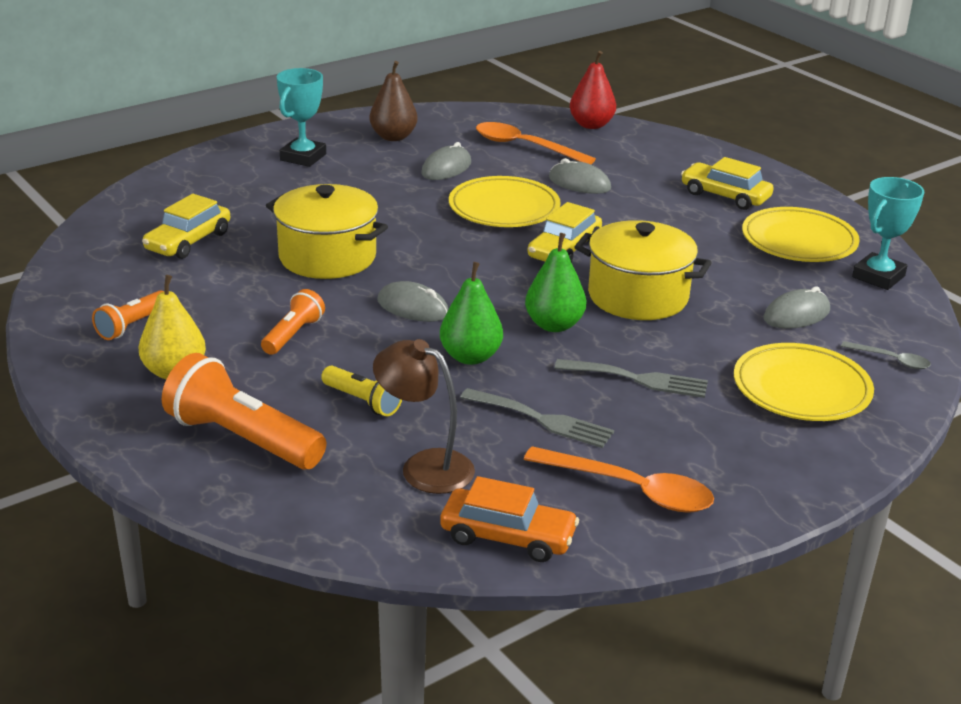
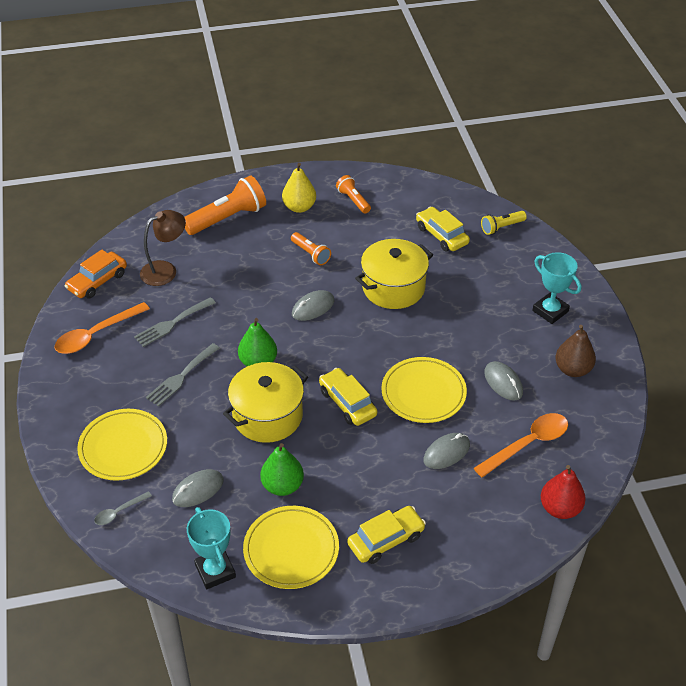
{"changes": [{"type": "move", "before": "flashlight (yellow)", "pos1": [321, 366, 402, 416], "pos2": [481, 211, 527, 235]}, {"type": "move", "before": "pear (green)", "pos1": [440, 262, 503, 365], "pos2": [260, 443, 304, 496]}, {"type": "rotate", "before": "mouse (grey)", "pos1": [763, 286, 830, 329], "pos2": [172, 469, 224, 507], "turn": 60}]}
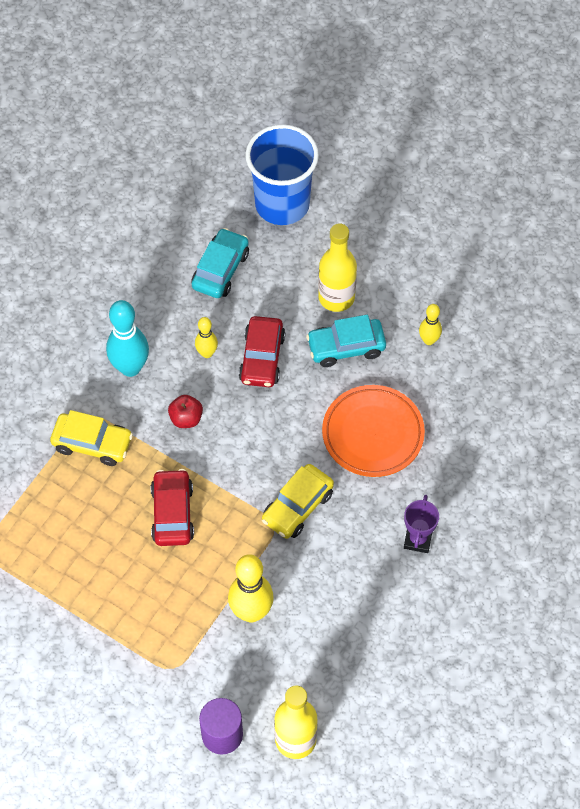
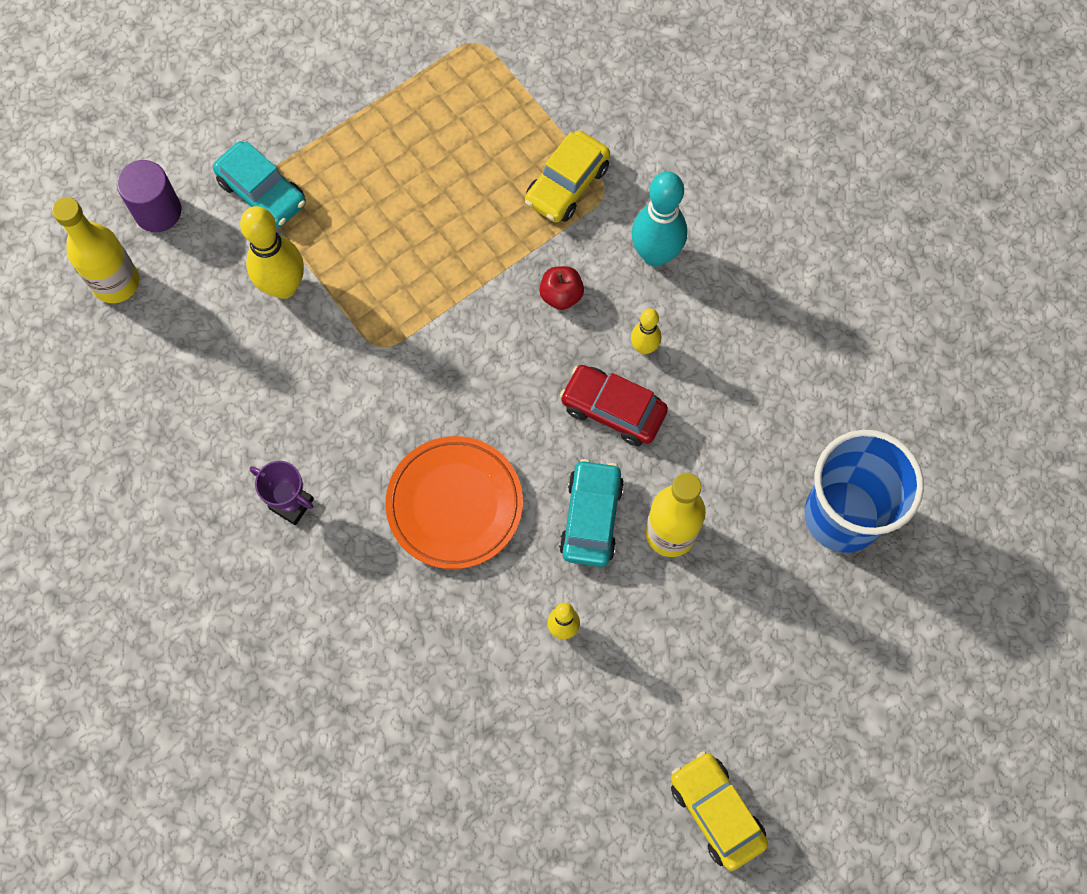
{"changes": [{"type": "delete", "before": "car (red)", "pos1": [151, 469, 194, 546]}, {"type": "move", "before": "car (turquoise)", "pos1": [191, 228, 249, 298], "pos2": [213, 141, 306, 228]}, {"type": "move", "before": "car (yellow)", "pos1": [262, 464, 334, 539], "pos2": [671, 751, 768, 871]}]}
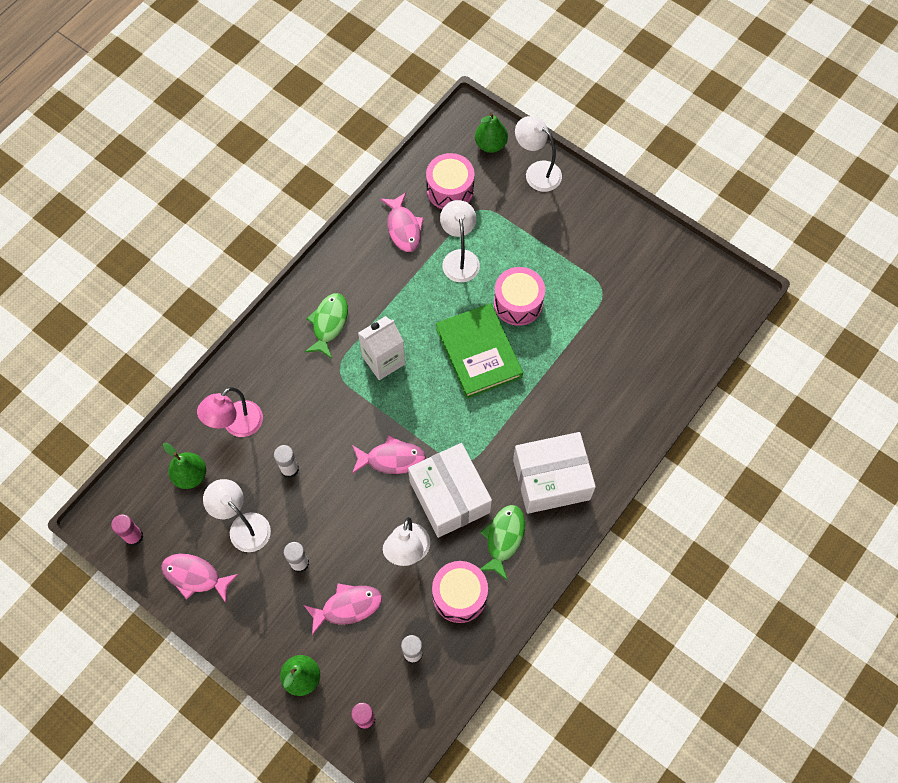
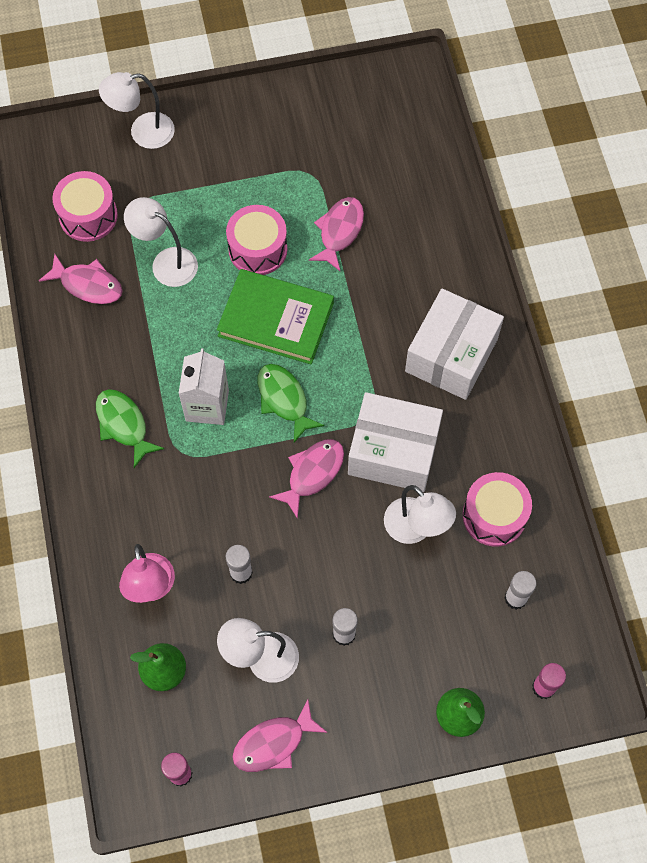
{"changes": [{"type": "move", "before": "fish (pink)", "pos1": [304, 584, 382, 635], "pos2": [309, 197, 364, 271]}, {"type": "delete", "before": "pear (green)", "pos1": [475, 112, 508, 153]}, {"type": "move", "before": "fish (green)", "pos1": [480, 505, 525, 580], "pos2": [258, 364, 324, 443]}]}
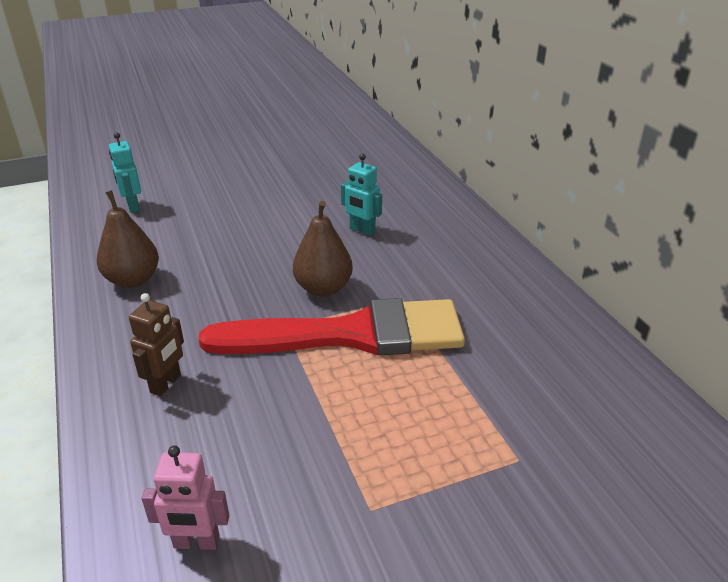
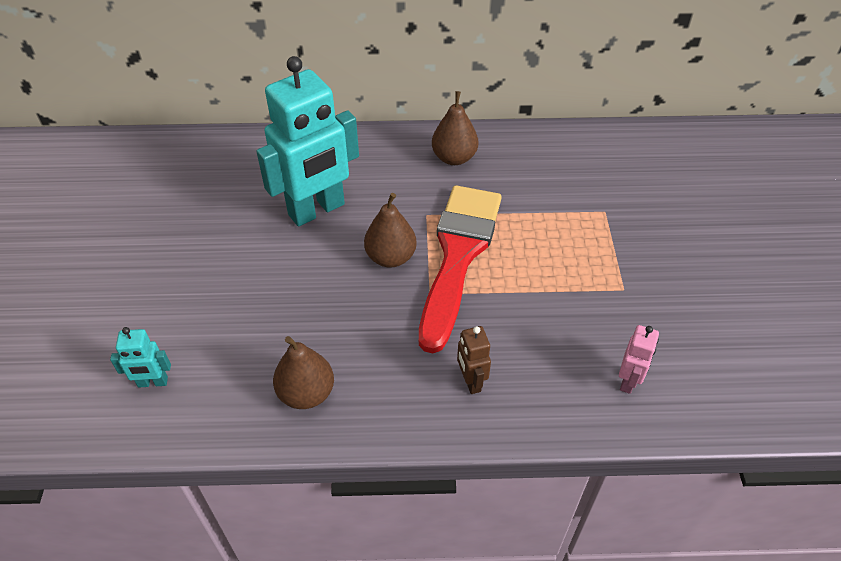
{"changes": [{"type": "rotate", "before": "robot (brown)", "pos1": [129, 293, 184, 396], "pos2": [457, 326, 491, 394], "turn": -150}, {"type": "resize", "before": "robot (turquoise)", "pos1": [341, 154, 382, 236], "pos2": [256, 56, 359, 227], "scale": 2.29}, {"type": "insert", "after": "pear (brown)", "pos2": [432, 91, 478, 165]}]}
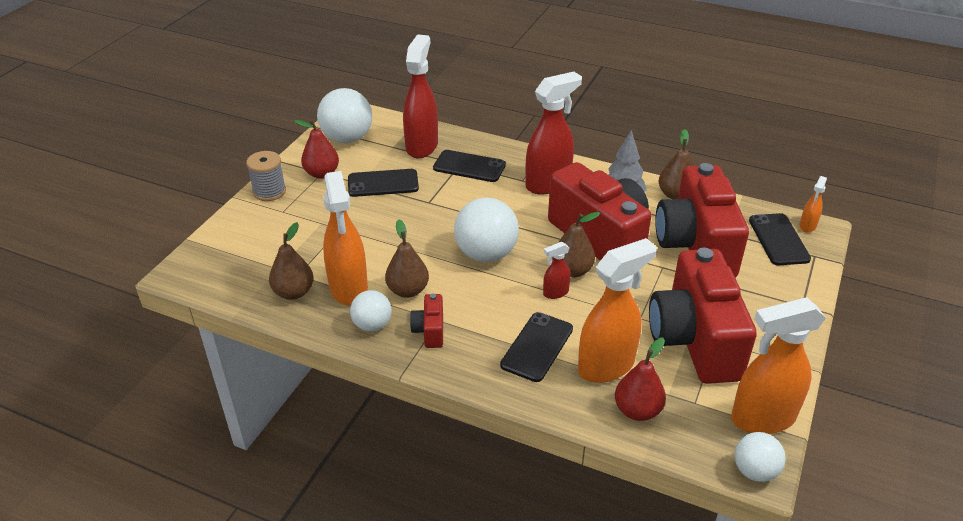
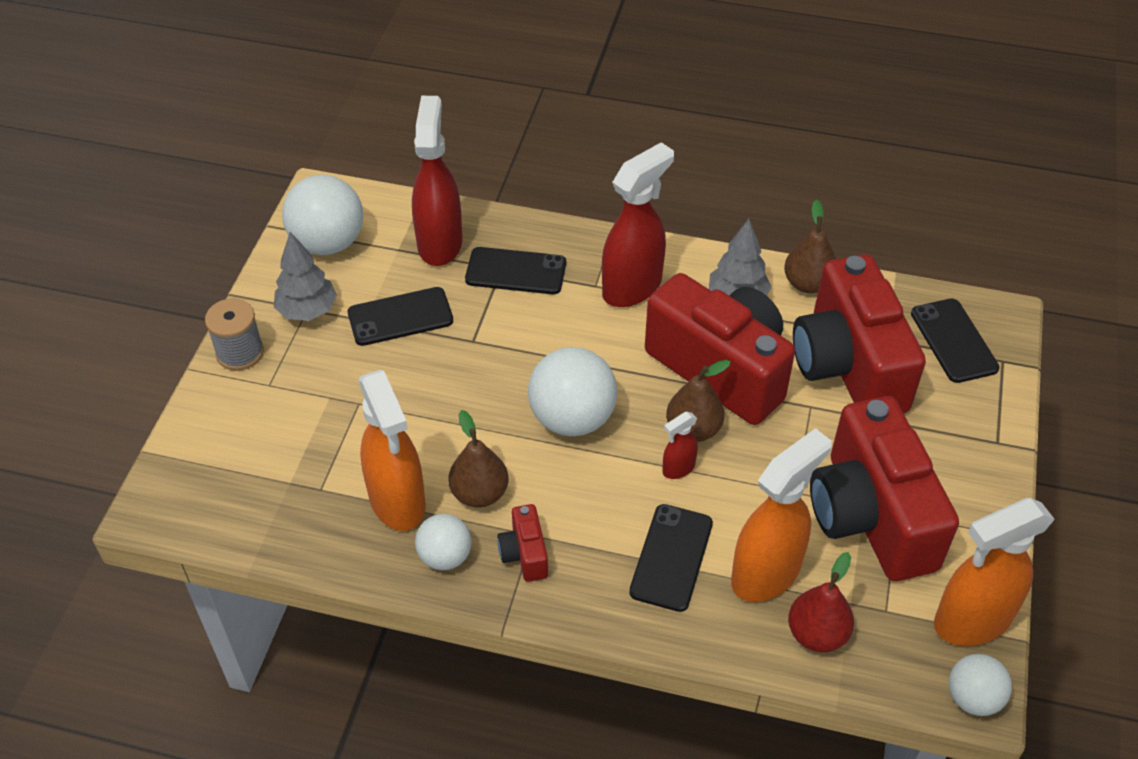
{"changes": [{"type": "delete", "before": "pear (brown)", "pos1": [269, 222, 314, 300]}, {"type": "replace", "before": "pear (red)", "after": "tree (grey)", "pos1": [294, 120, 339, 179], "pos2": [274, 232, 337, 321]}, {"type": "delete", "before": "spray bottle (orange)", "pos1": [799, 176, 827, 233]}]}
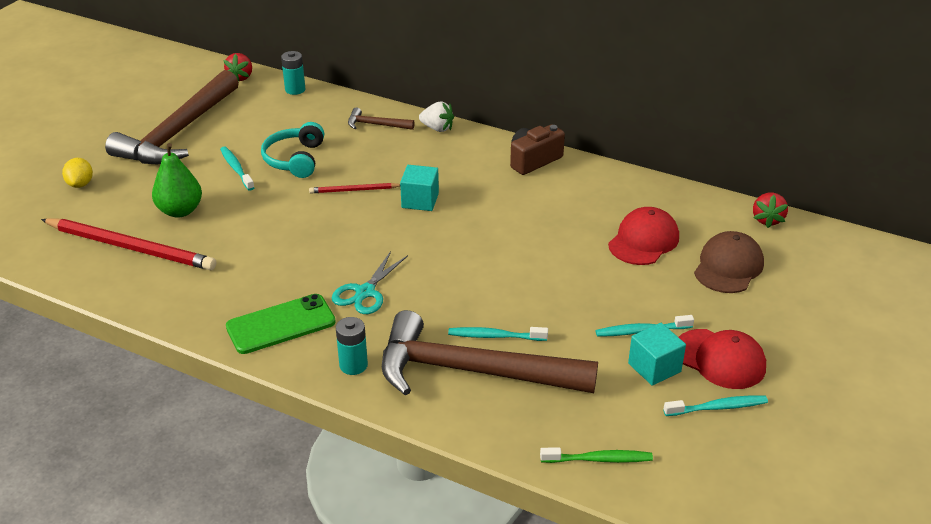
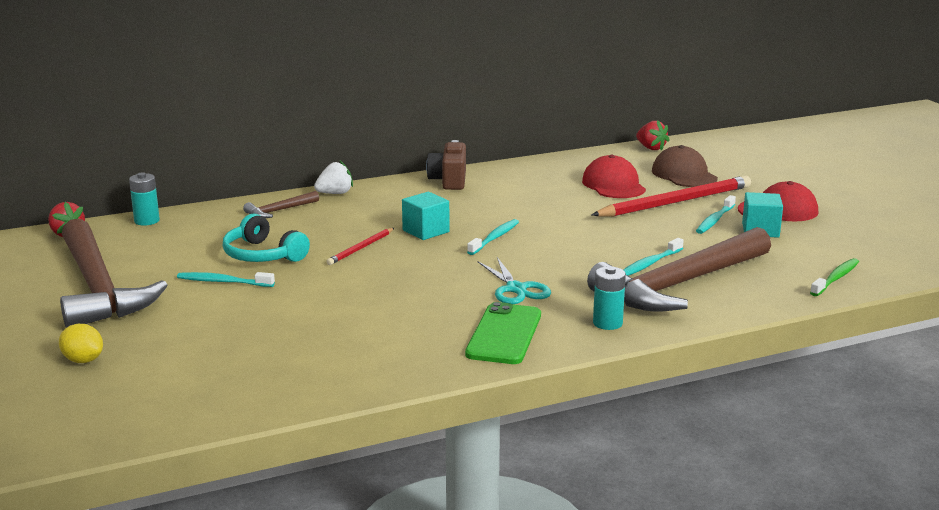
{"changes": [{"type": "move", "before": "pencil (red)", "pos1": [41, 218, 216, 270], "pos2": [592, 176, 751, 217]}, {"type": "delete", "before": "pear (green)", "pos1": [152, 143, 202, 218]}, {"type": "move", "before": "toothbrush (turquoise)", "pos1": [663, 396, 768, 416], "pos2": [467, 219, 519, 255]}]}
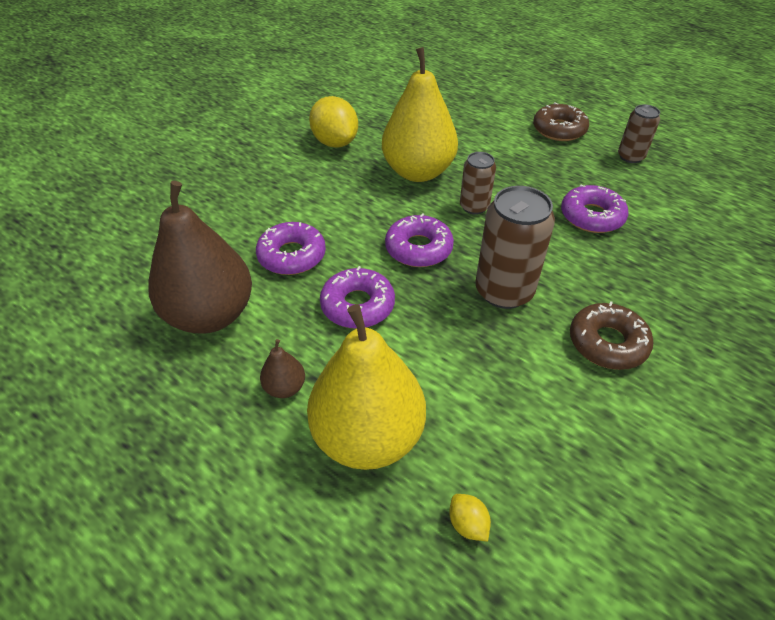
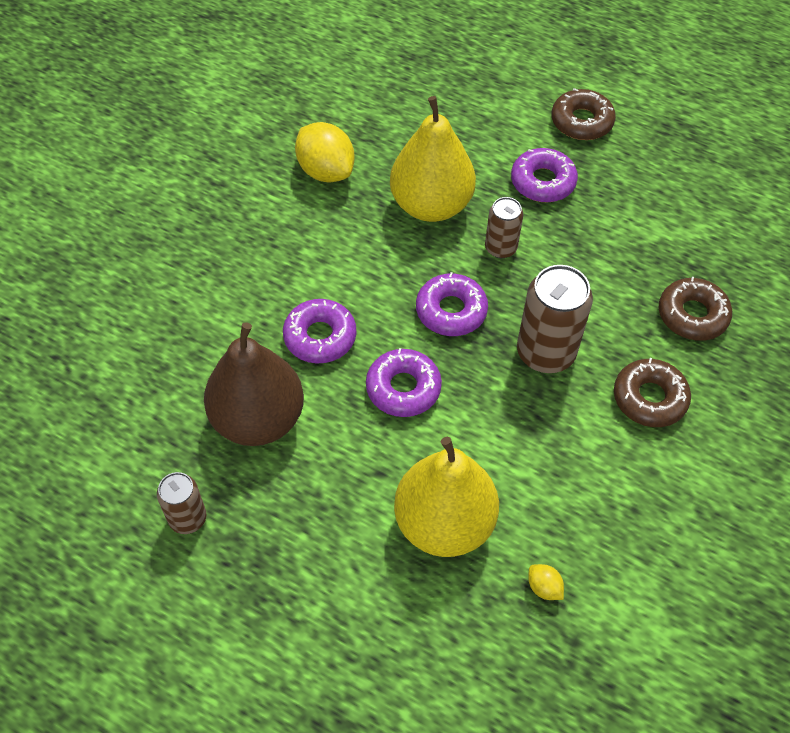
{"changes": [{"type": "delete", "before": "pear (brown)", "pos1": [260, 339, 305, 398]}, {"type": "move", "before": "donut (purple)", "pos1": [561, 184, 628, 233], "pos2": [511, 148, 578, 203]}, {"type": "move", "before": "can (brown)", "pos1": [618, 104, 660, 163], "pos2": [157, 472, 206, 534]}, {"type": "insert", "after": "donut (brown)", "pos2": [659, 276, 732, 341]}]}
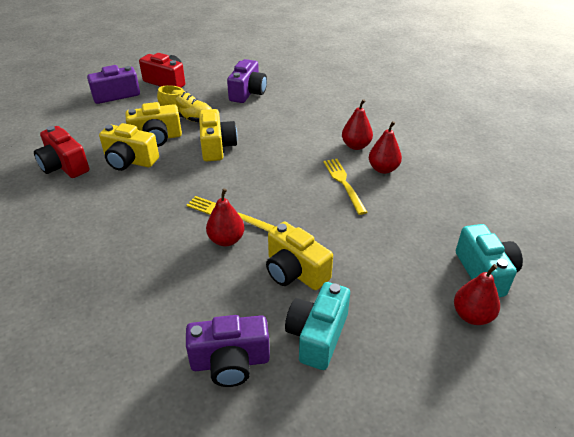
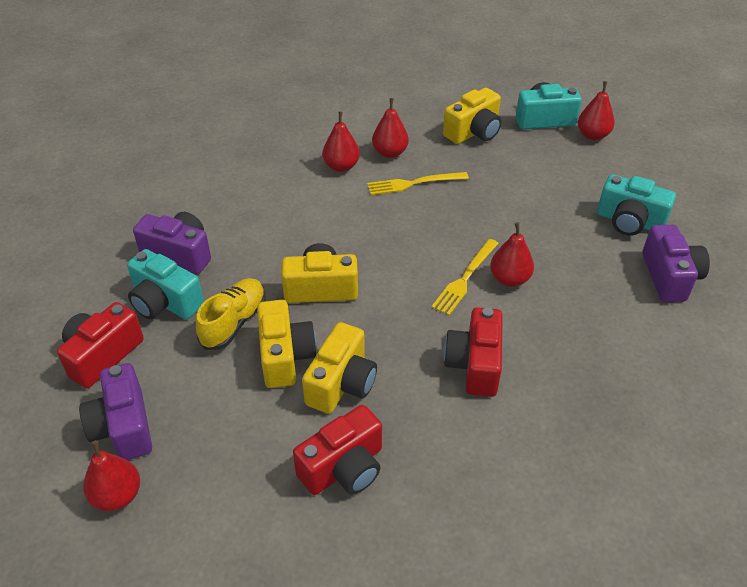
{"changes": [{"type": "move", "before": "camera (yellow)", "pos1": [266, 222, 333, 290], "pos2": [443, 88, 502, 144]}, {"type": "insert", "after": "pear (red)", "pos2": [83, 440, 140, 511]}, {"type": "insert", "after": "camera (turquoise)", "pos2": [127, 249, 204, 319]}, {"type": "insert", "after": "camera (red)", "pos2": [444, 307, 503, 397]}]}
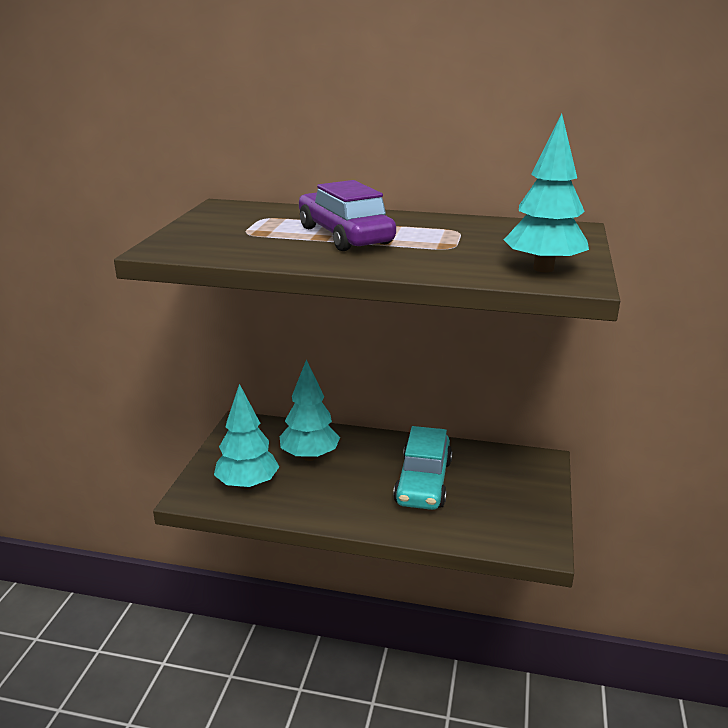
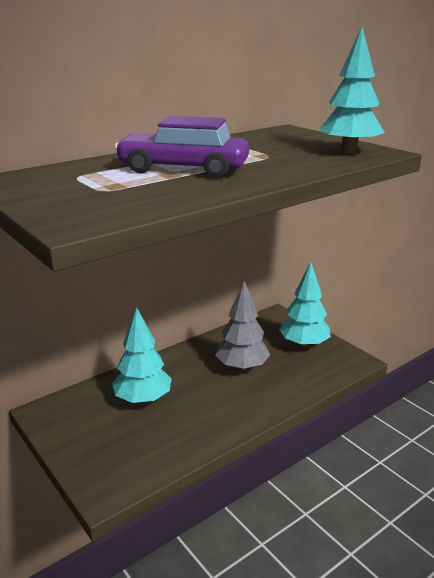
{"changes": [{"type": "move", "before": "tree (turquoise)", "pos1": [214, 384, 279, 490], "pos2": [279, 262, 331, 349]}, {"type": "replace", "before": "car (turquoise)", "after": "tree (grey)", "pos1": [393, 426, 452, 510], "pos2": [215, 280, 270, 371]}]}
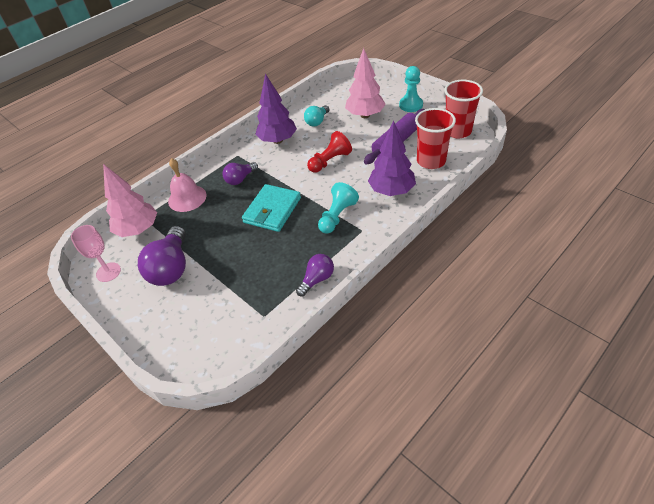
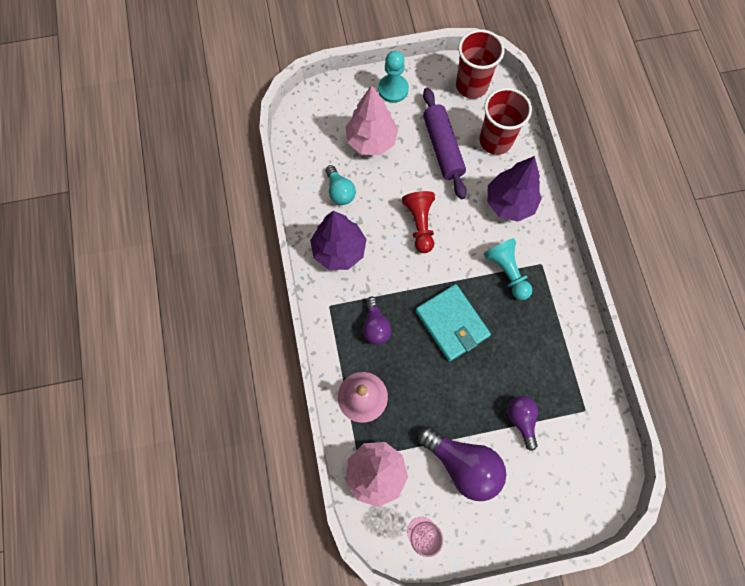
{"changes": [{"type": "move", "before": "light bulb (purple)", "pos1": [296, 254, 334, 296], "pos2": [507, 396, 538, 451]}]}
